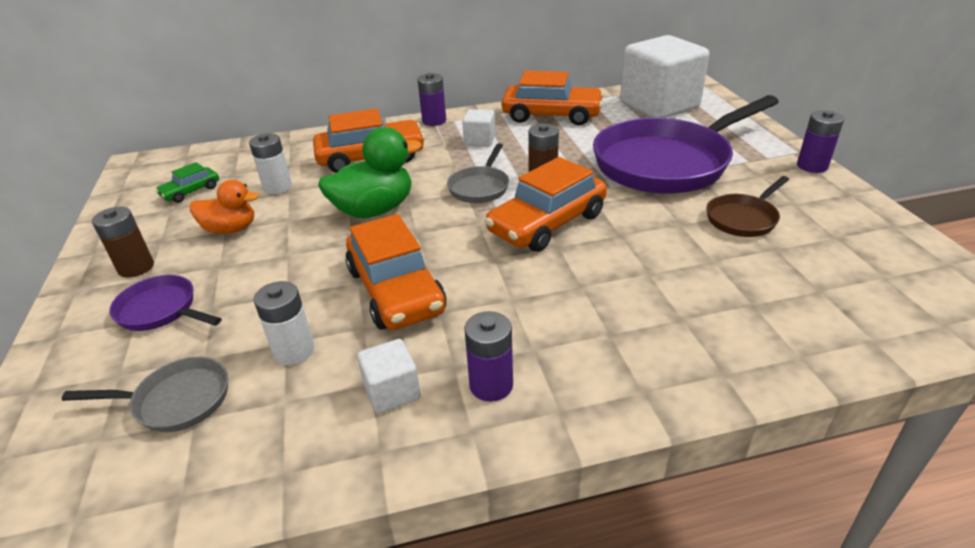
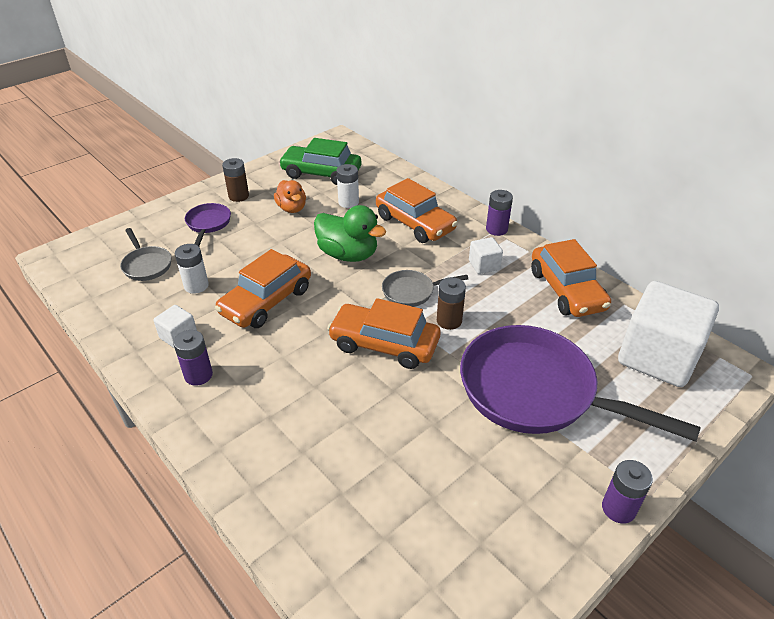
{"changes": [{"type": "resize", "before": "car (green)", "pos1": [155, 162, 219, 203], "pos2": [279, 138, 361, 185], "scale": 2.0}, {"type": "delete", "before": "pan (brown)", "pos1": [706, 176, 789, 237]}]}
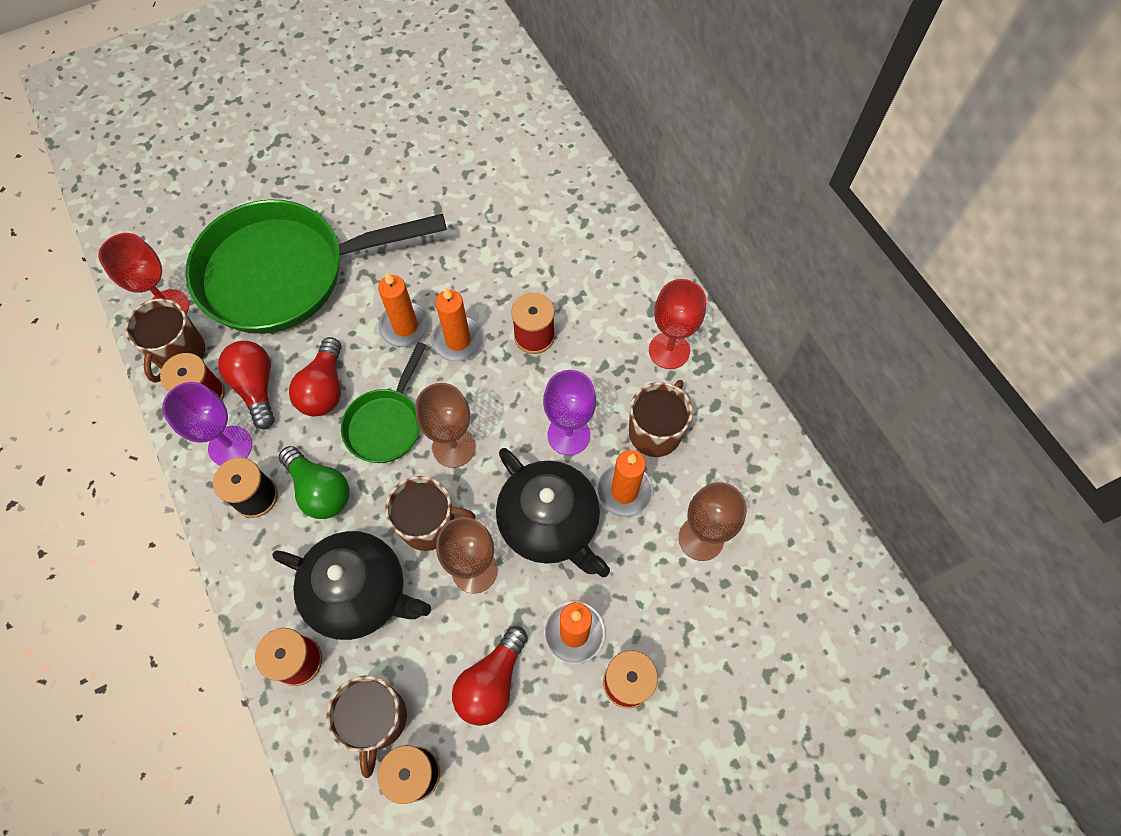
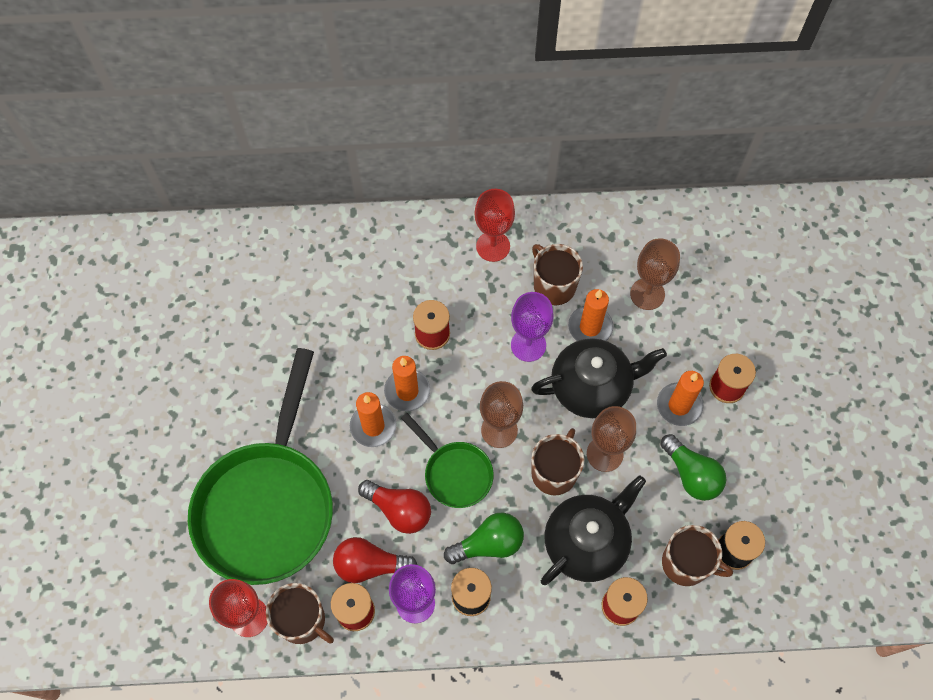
{"changes": [{"type": "recolor", "before": "light bulb (red)", "after": "light bulb (green)", "pos1": [452, 626, 528, 726], "pos2": [660, 434, 726, 501]}]}
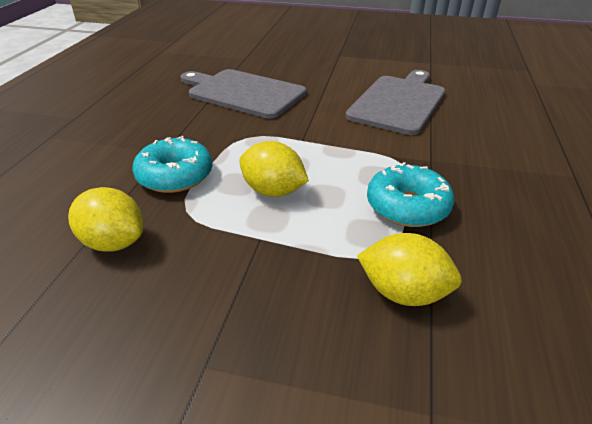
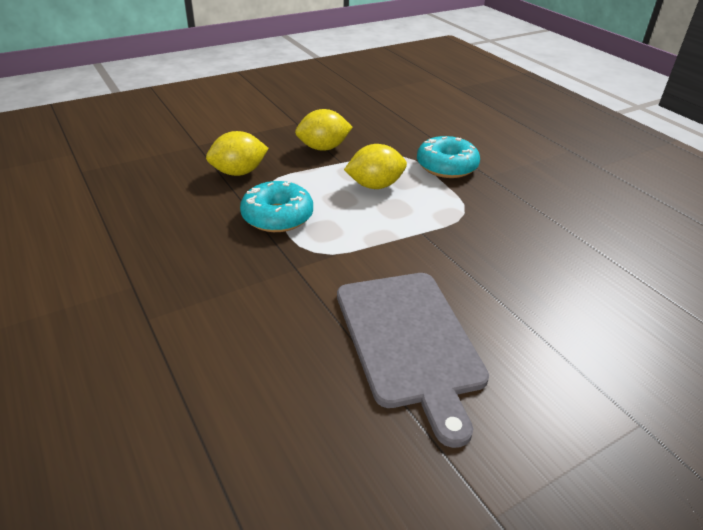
{"changes": [{"type": "move", "before": "lemon (yellow)", "pos1": [68, 187, 143, 251], "pos2": [295, 109, 353, 151]}, {"type": "delete", "before": "cutting board (grey)", "pos1": [180, 69, 307, 119]}]}
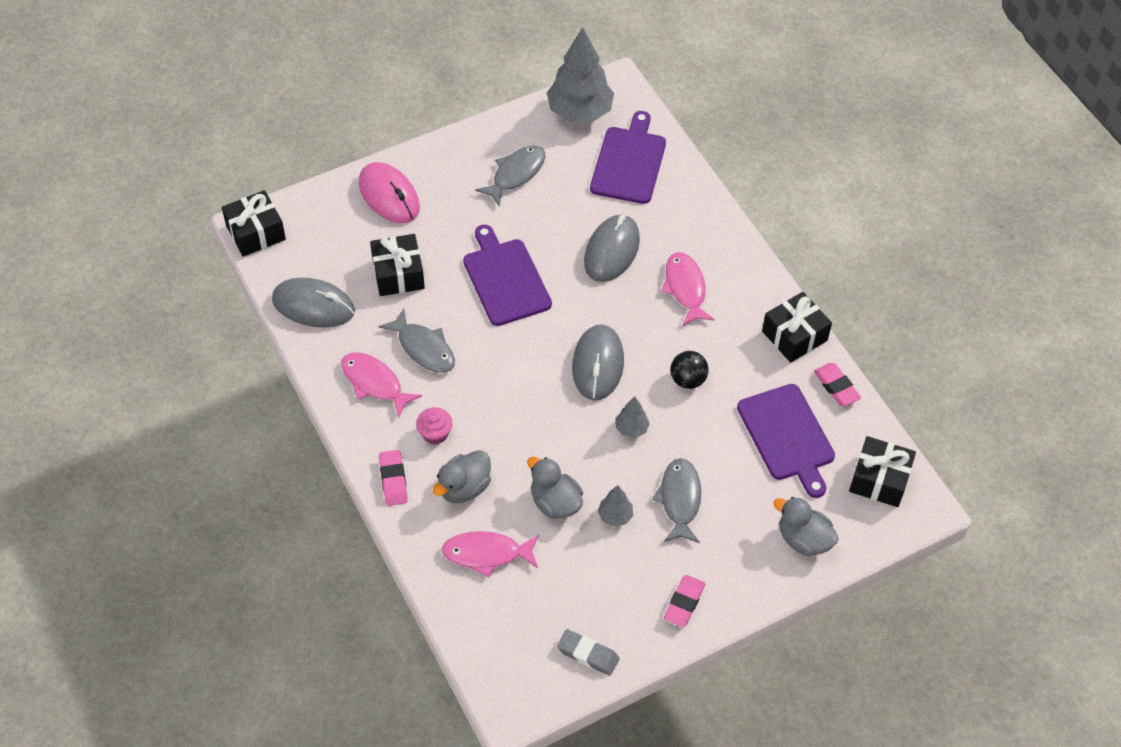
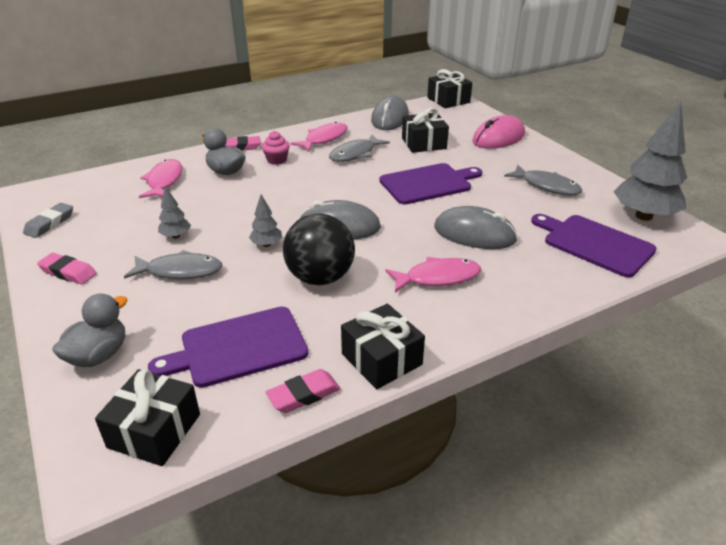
{"changes": [{"type": "delete", "before": "duck (grey)", "pos1": [527, 457, 583, 518]}, {"type": "rotate", "before": "cutting board (purple)", "pos1": [590, 111, 666, 204], "pos2": [531, 214, 657, 277], "turn": -150}, {"type": "resize", "before": "ball (black)", "pos1": [670, 351, 709, 389], "pos2": [283, 213, 355, 285], "scale": 1.76}]}
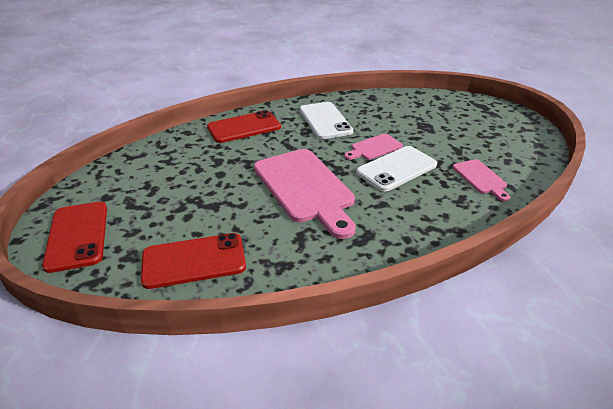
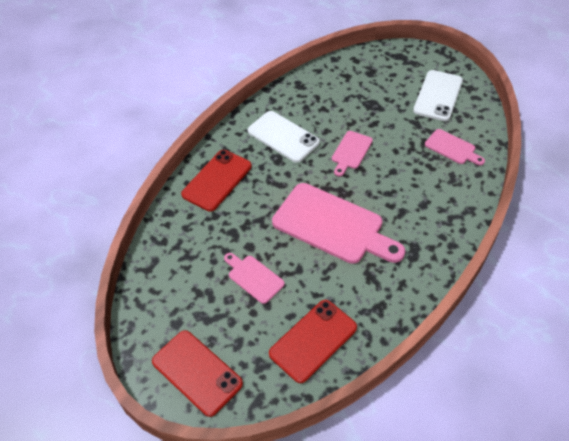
{"changes": [{"type": "move", "before": "phone (white)", "pos1": [356, 146, 437, 192], "pos2": [413, 70, 463, 121]}, {"type": "insert", "after": "cutting board (pink)", "pos2": [224, 253, 285, 304]}]}
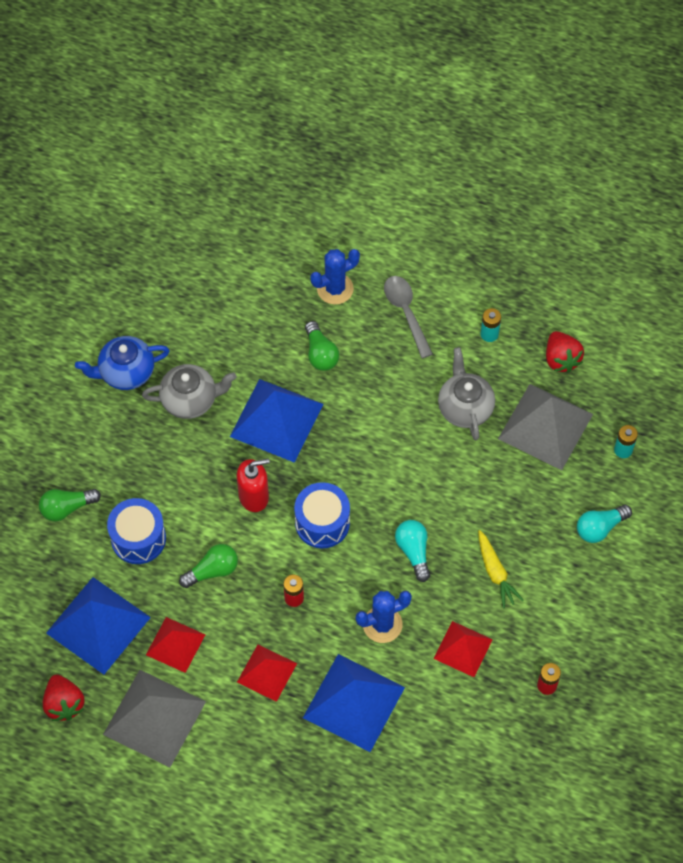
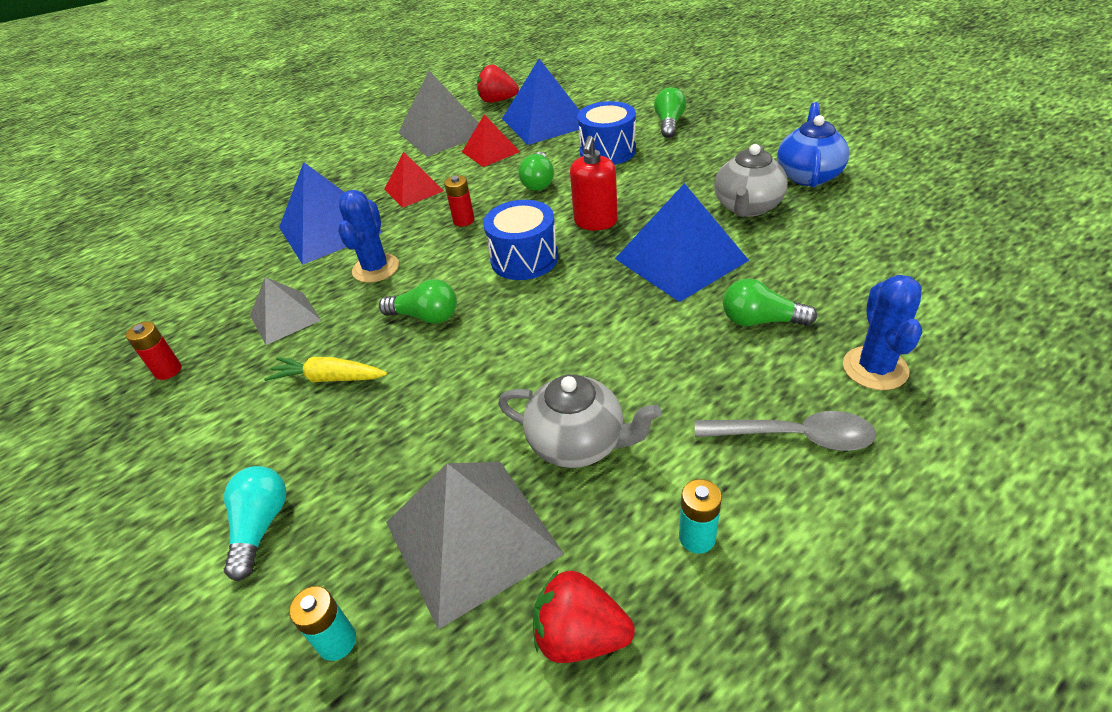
{"changes": [{"type": "recolor", "before": "light bulb (turquoise)", "after": "light bulb (green)", "pos1": [395, 520, 430, 582], "pos2": [379, 279, 457, 324]}, {"type": "recolor", "before": "pyramid (red)", "after": "pyramid (grey)", "pos1": [434, 621, 493, 677], "pos2": [250, 277, 321, 345]}]}
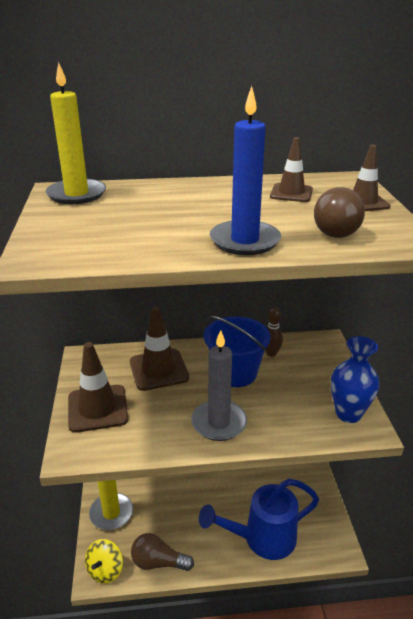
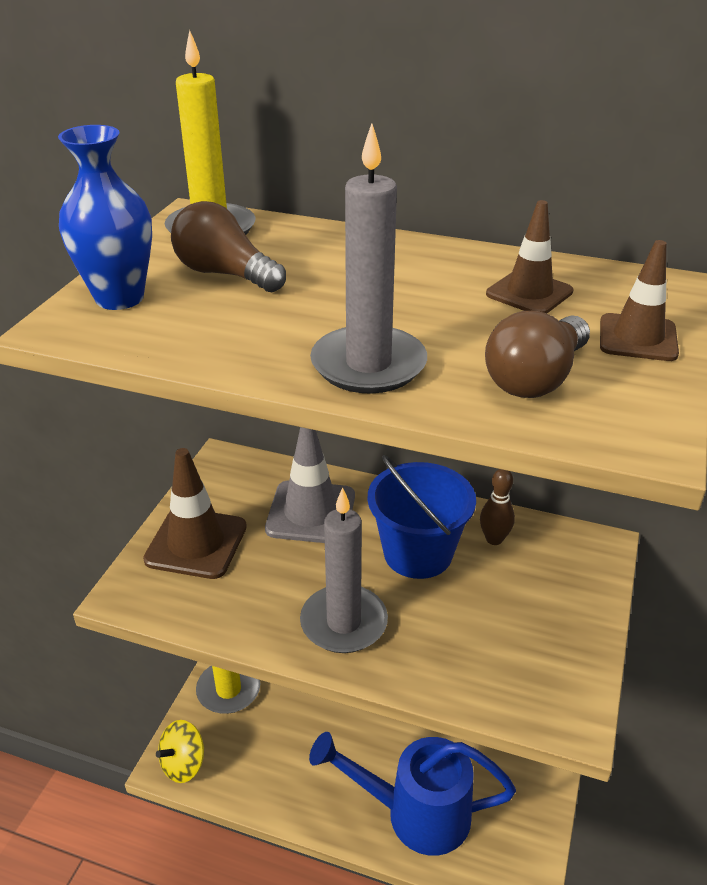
{"changes": [{"type": "recolor", "before": "traffic cone (brown)", "after": "traffic cone (grey)", "pos1": [130, 307, 189, 391], "pos2": [265, 427, 355, 543]}, {"type": "move", "before": "light bulb (brown)", "pos1": [131, 533, 194, 571], "pos2": [171, 201, 286, 292]}, {"type": "recolor", "before": "candle (blue)", "after": "candle (grey)", "pos1": [210, 86, 281, 255], "pos2": [310, 124, 427, 394]}, {"type": "move", "before": "vase (blue)", "pos1": [331, 336, 379, 423], "pos2": [58, 125, 152, 310]}]}
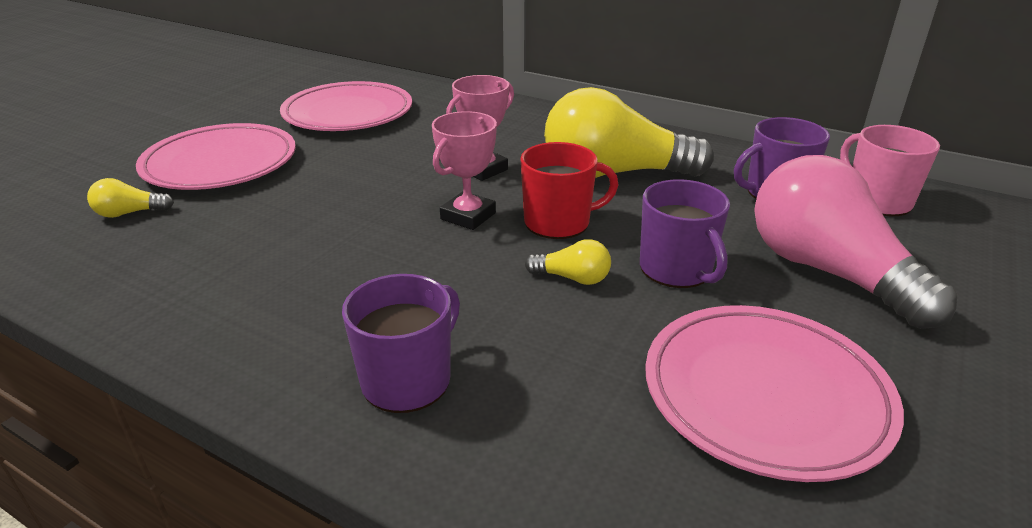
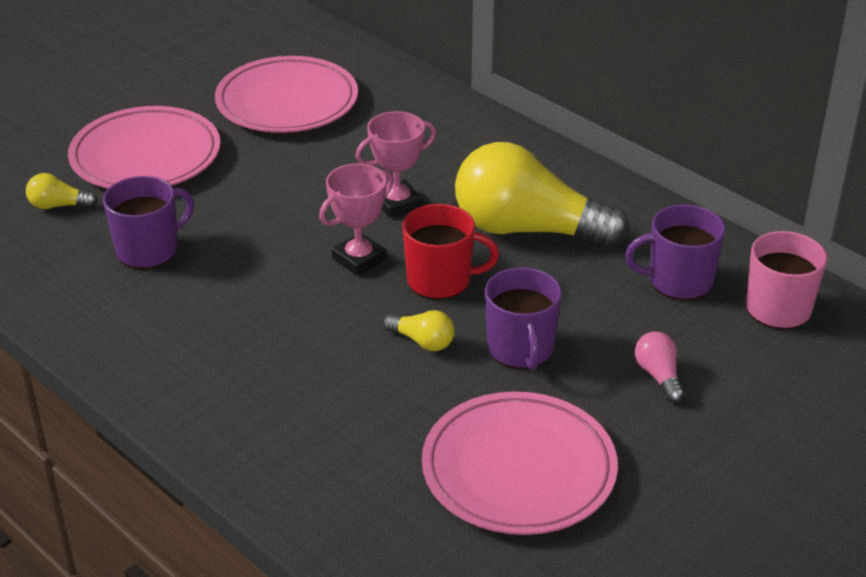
{"changes": [{"type": "move", "before": "mug (purple)", "pos1": [342, 274, 460, 413], "pos2": [103, 176, 194, 269]}, {"type": "resize", "before": "light bulb (pink)", "pos1": [754, 155, 957, 329], "pos2": [635, 332, 684, 403], "scale": 0.41}]}
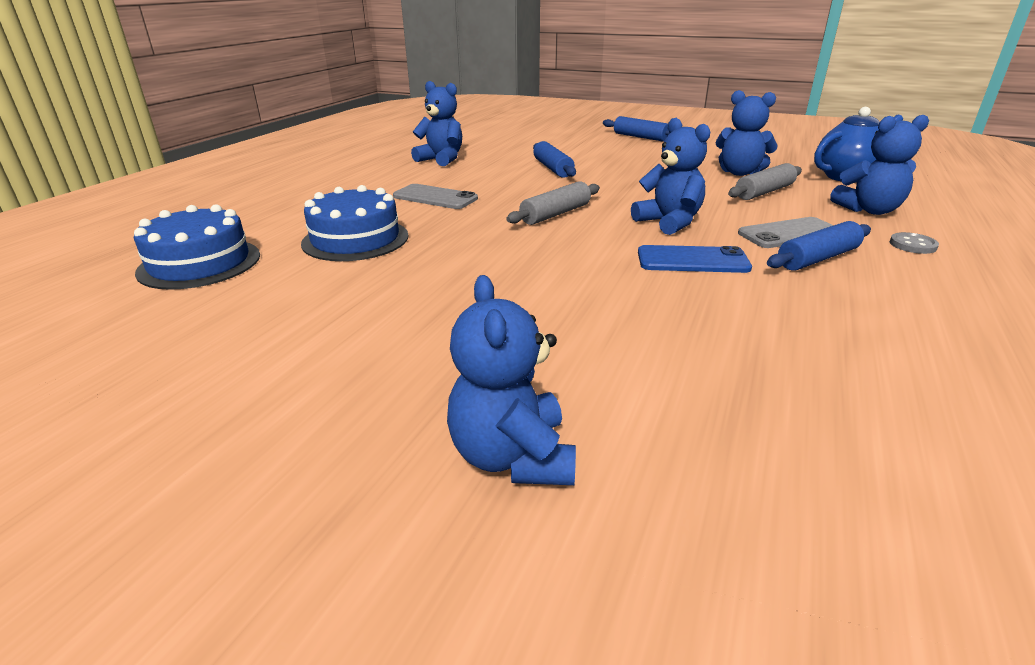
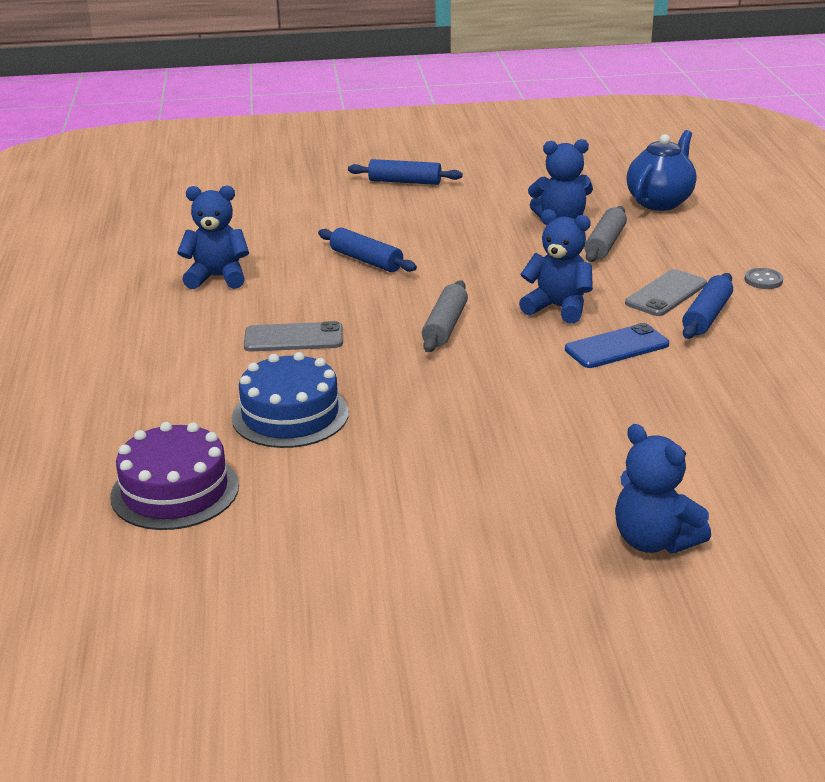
{"changes": [{"type": "recolor", "before": "cake (blue)", "after": "cake (purple)", "pos1": [134, 204, 260, 290], "pos2": [110, 422, 239, 530]}, {"type": "delete", "before": "teddy bear (blue)", "pos1": [830, 115, 929, 215]}]}
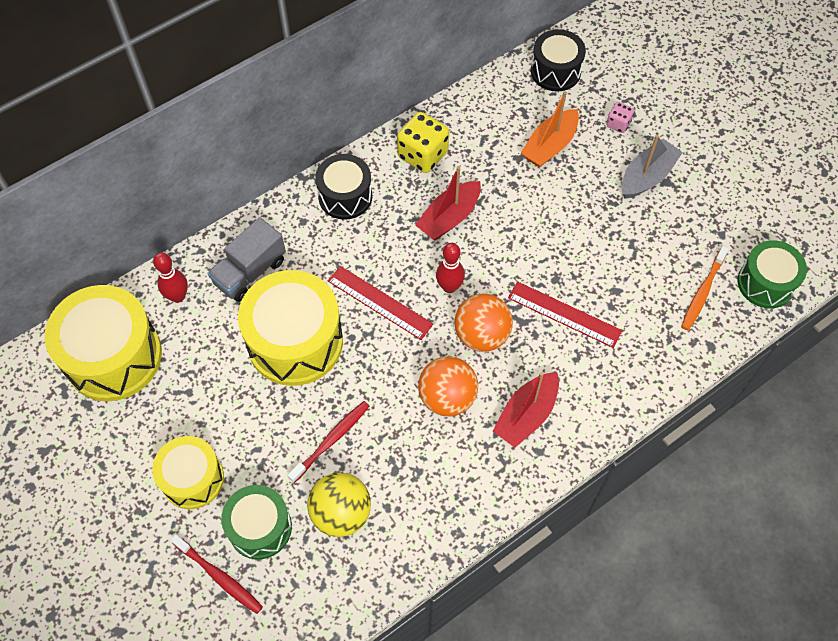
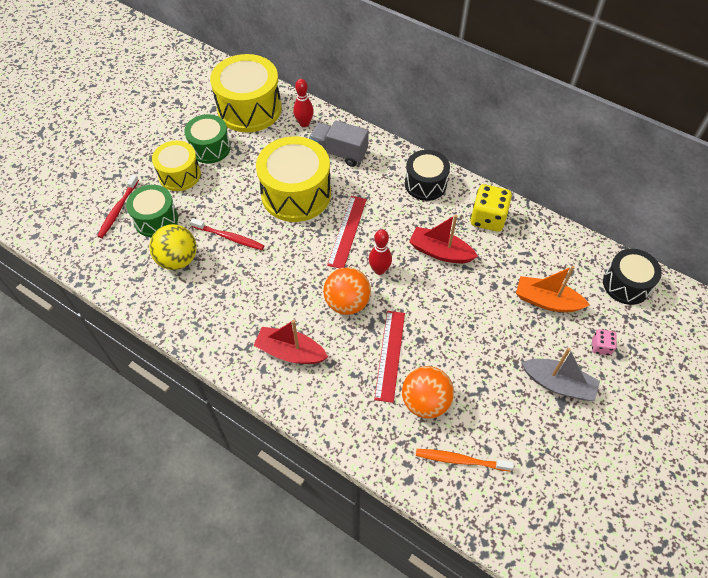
{"changes": [{"type": "move", "before": "ball (orange)", "pos1": [418, 356, 478, 417], "pos2": [402, 366, 454, 419]}, {"type": "move", "before": "drum (green)", "pos1": [738, 240, 807, 308], "pos2": [184, 114, 231, 164]}]}
